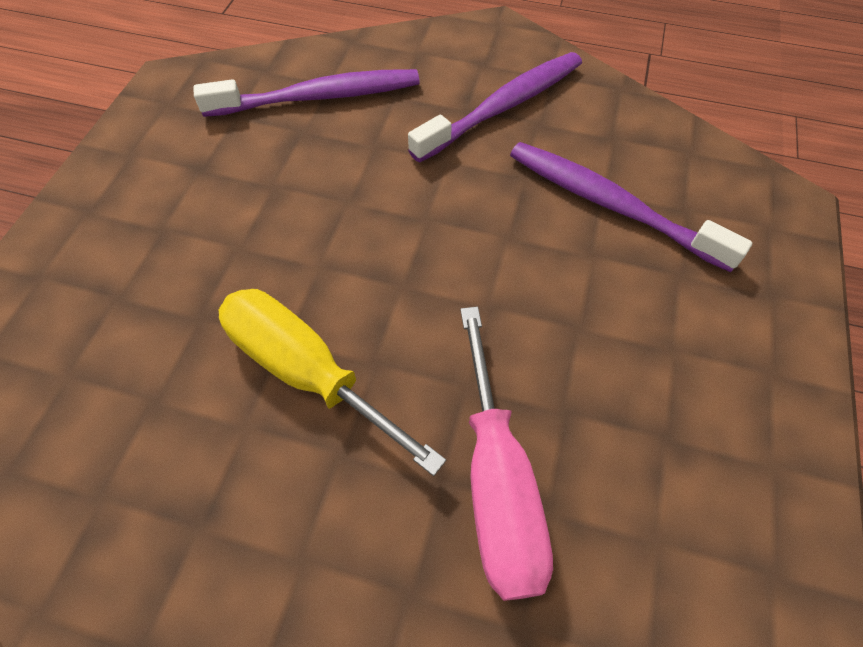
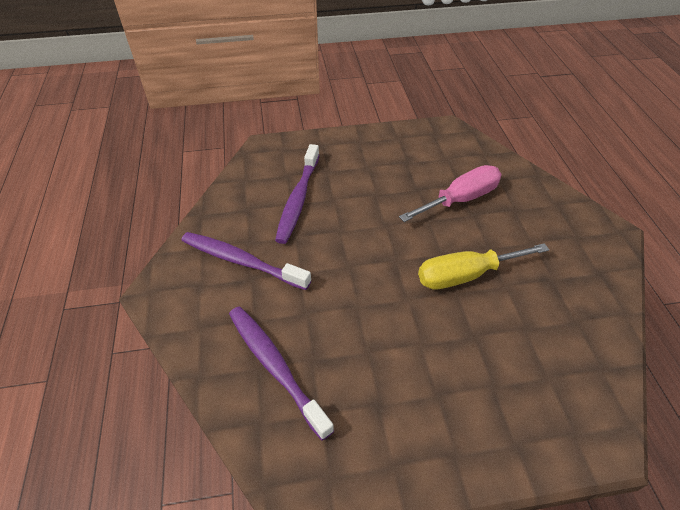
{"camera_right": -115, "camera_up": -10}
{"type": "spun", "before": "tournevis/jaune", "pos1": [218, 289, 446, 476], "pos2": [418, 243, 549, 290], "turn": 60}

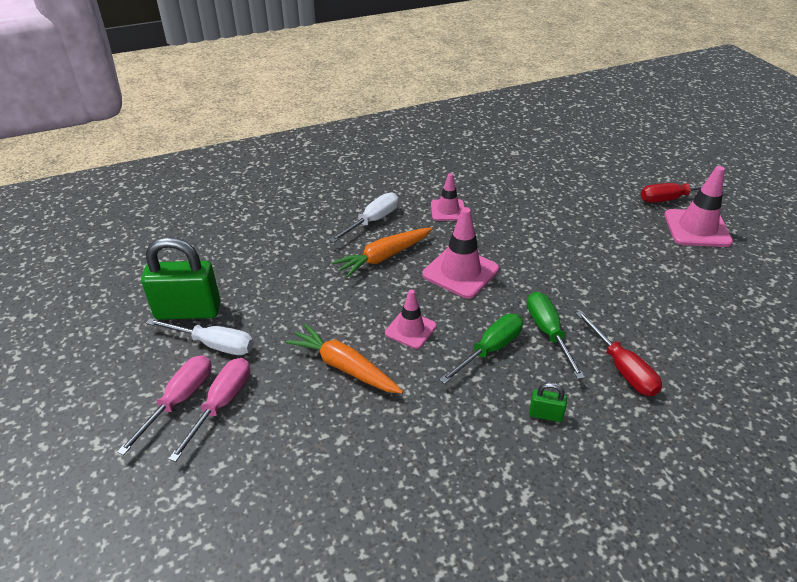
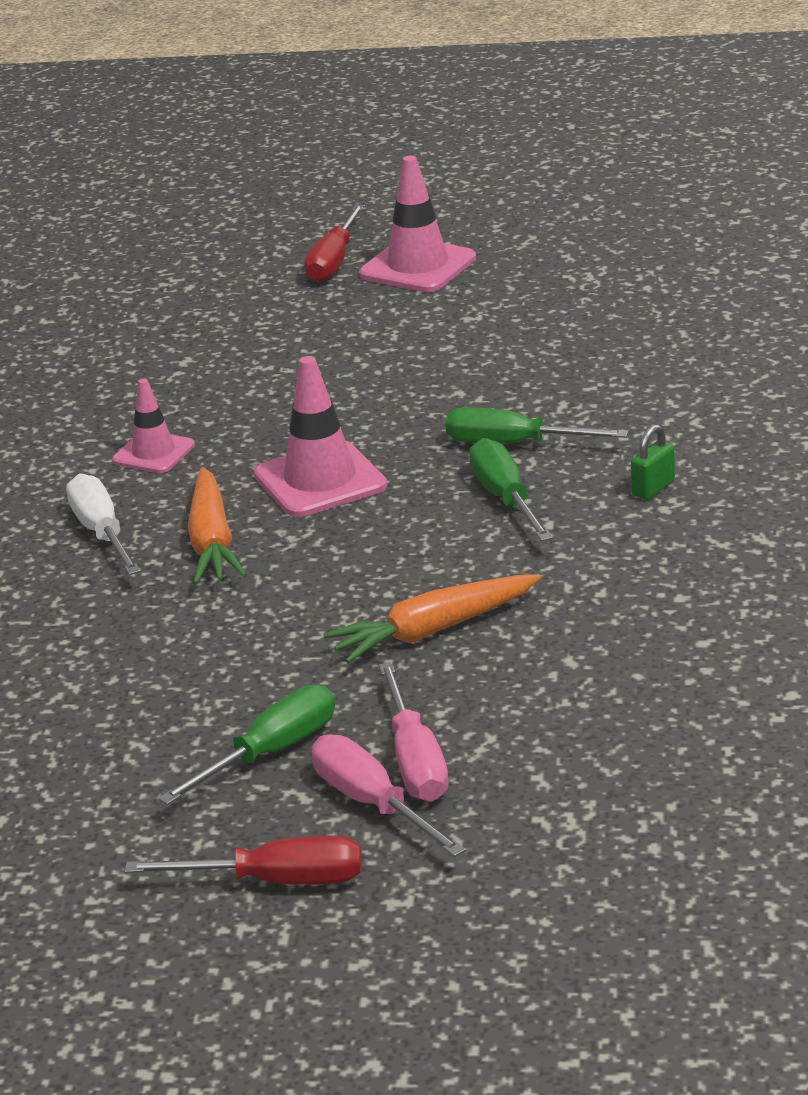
{"camera_right": -60, "camera_up": -10}
{"type": "relocated", "before": "tournevis/rouge", "pos1": [575, 311, 662, 396], "pos2": [125, 836, 362, 885]}
{"type": "colour", "before": "tournevis/blanc", "after": "tournevis/vert", "pos1": [146, 318, 254, 355], "pos2": [158, 685, 335, 805]}
{"type": "spun", "before": "tournevis/rose", "pos1": [169, 358, 250, 462], "pos2": [379, 662, 449, 802], "turn": -150}
{"type": "missing", "before": "cadenas/vert", "pos1": [141, 237, 221, 320]}
{"type": "missing", "before": "cône de chantier/rose", "pos1": [385, 290, 437, 349]}

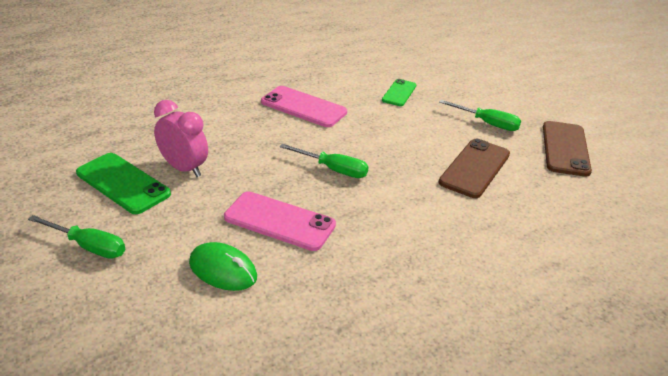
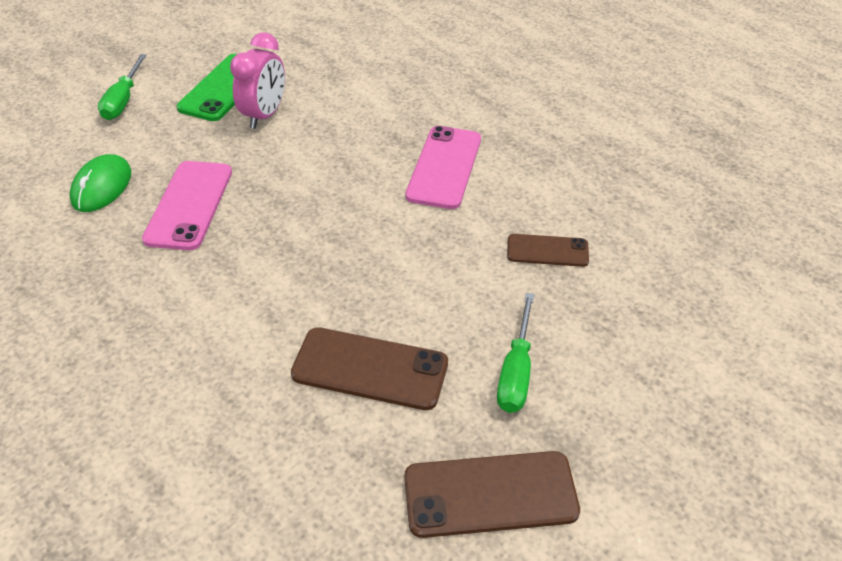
{"camera_right": 75, "camera_up": 10}
{"type": "colour", "before": "téléphone/vert", "after": "téléphone/marron", "pos1": [382, 79, 417, 106], "pos2": [507, 234, 589, 267]}
{"type": "missing", "before": "tournevis/vert", "pos1": [280, 144, 369, 178]}

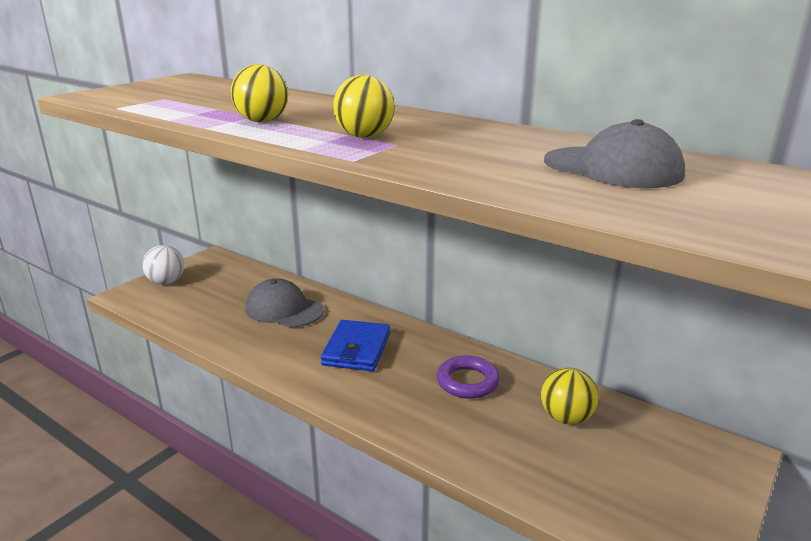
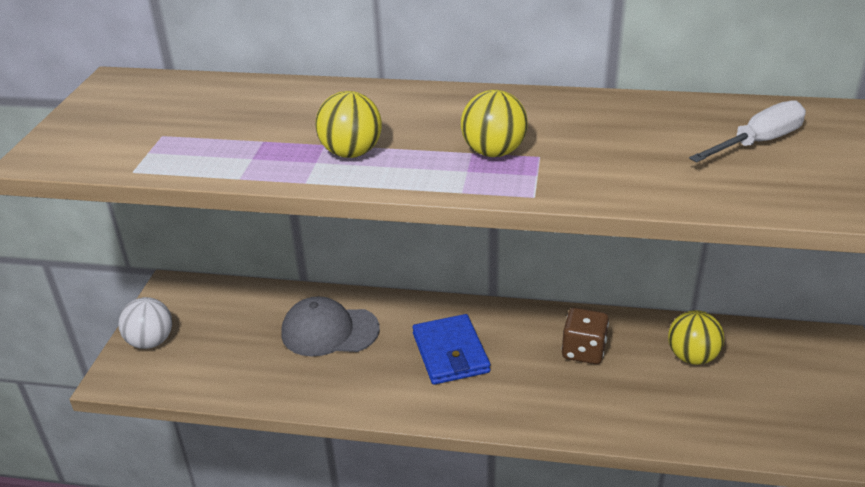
{"camera_right": -25, "camera_up": 10}
{"type": "exchanged", "before": "anneau/violet", "after": "dé/marron", "pos1": [437, 356, 500, 399], "pos2": [562, 308, 609, 364]}
{"type": "exchanged", "before": "casquette/gris", "after": "tournevis/blanc", "pos1": [544, 119, 685, 188], "pos2": [689, 100, 806, 162]}

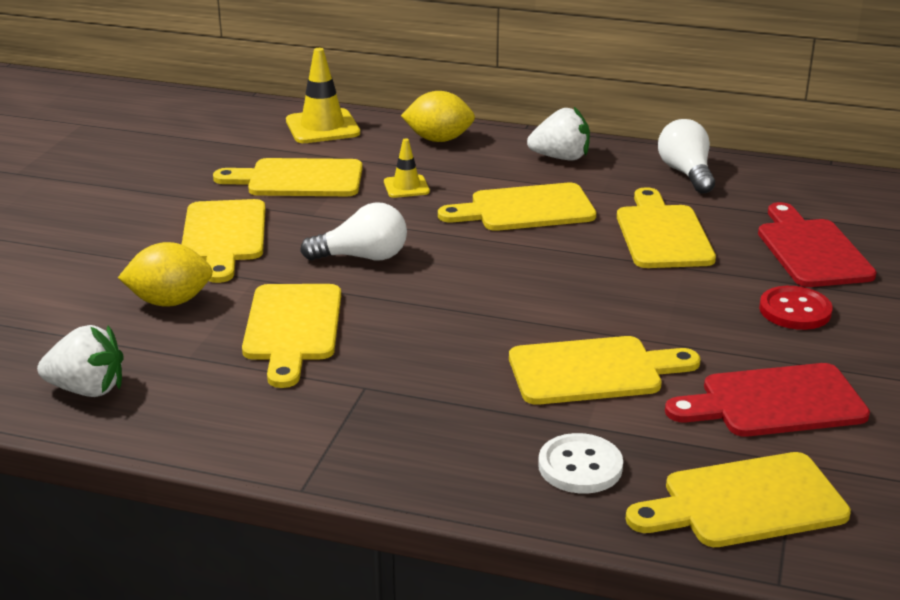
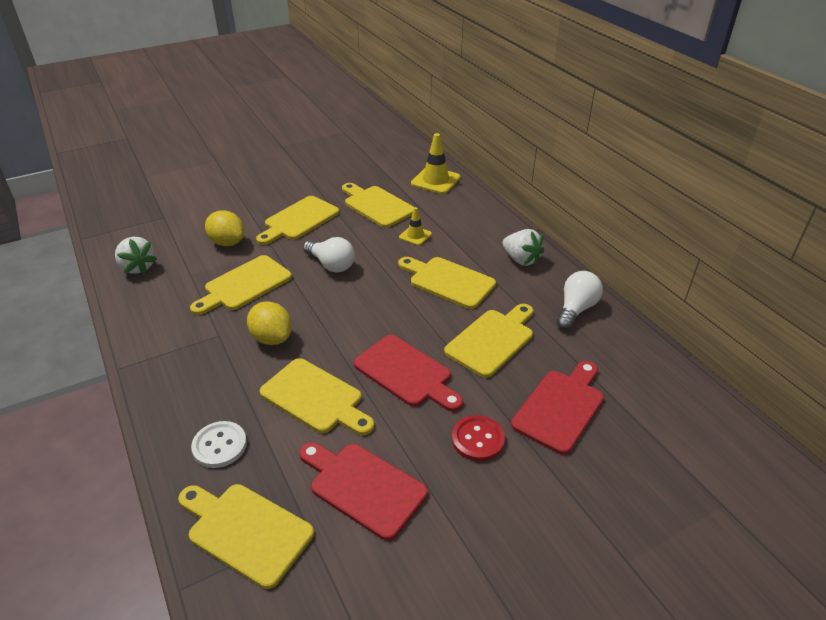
{"camera_right": 45, "camera_up": 10}
{"type": "relocated", "before": "citron/jaune", "pos1": [401, 91, 475, 142], "pos2": [247, 301, 292, 345]}
{"type": "appeared", "after": "planche à découper/rouge", "pos2": [354, 335, 463, 412]}

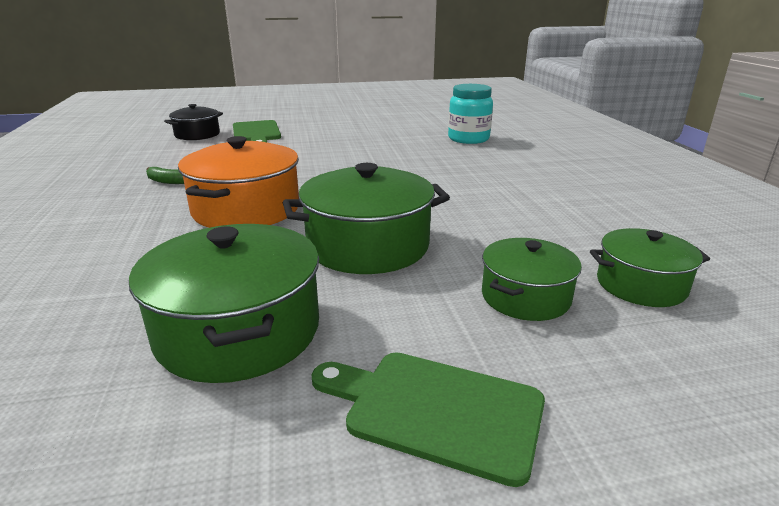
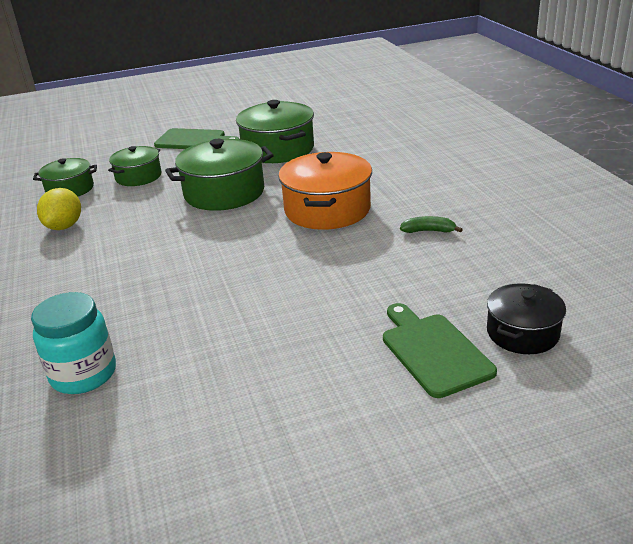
{"camera_right": 175, "camera_up": 5}
{"type": "appeared", "after": "citron/jaune", "pos2": [37, 188, 81, 230]}

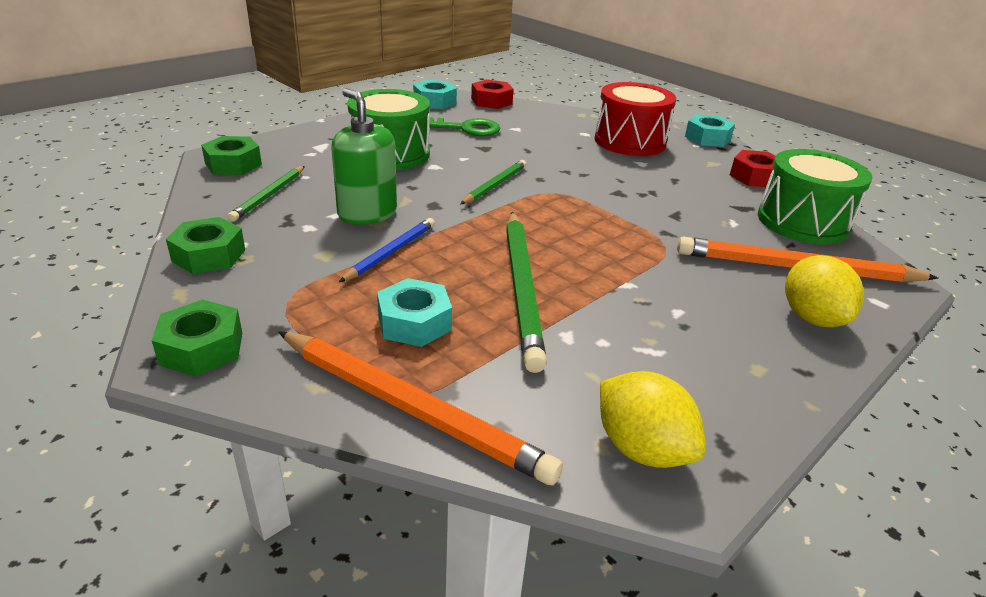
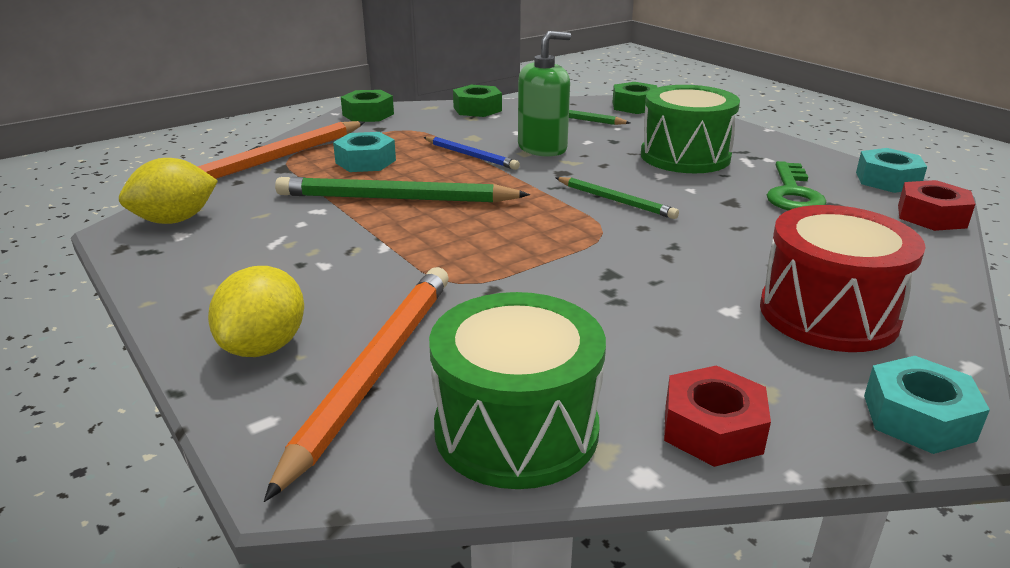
{"camera_right": 100, "camera_up": -5}
{"type": "spun", "before": "citron/jaune", "pos1": [785, 255, 864, 327], "pos2": [208, 266, 304, 357], "turn": -75}

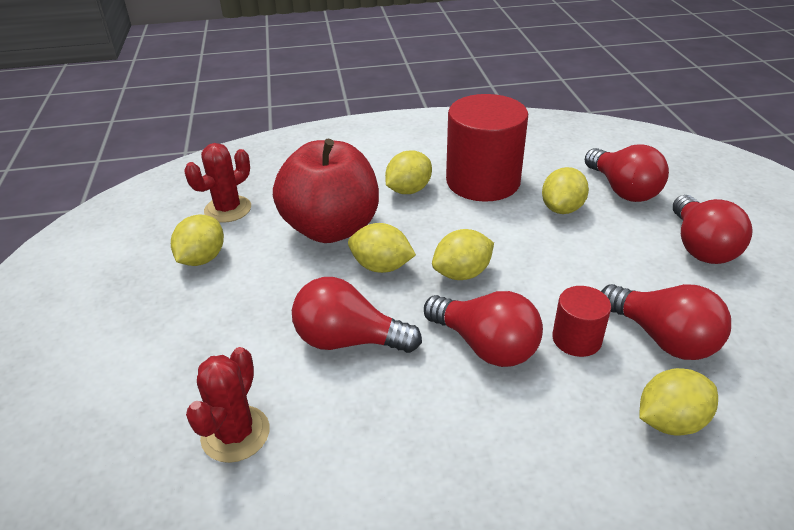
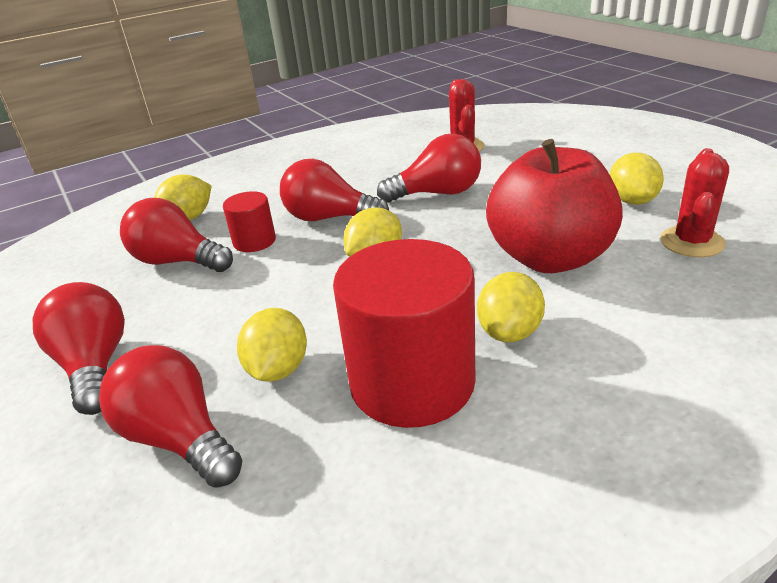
{"camera_right": 160, "camera_up": -5}
{"type": "missing", "before": "citron/jaune", "pos1": [348, 223, 416, 273]}

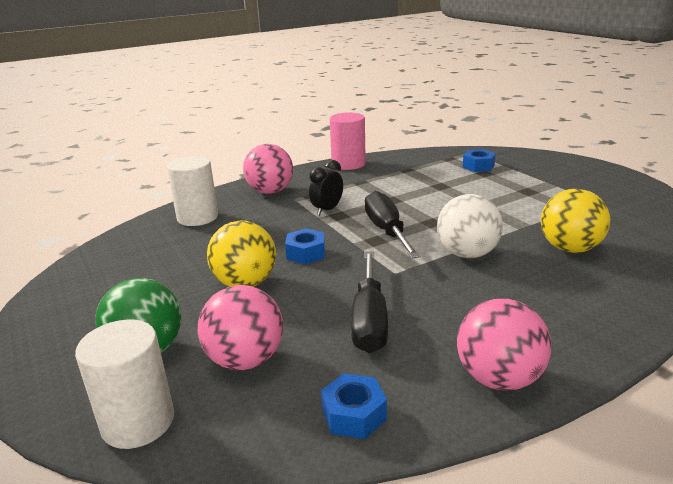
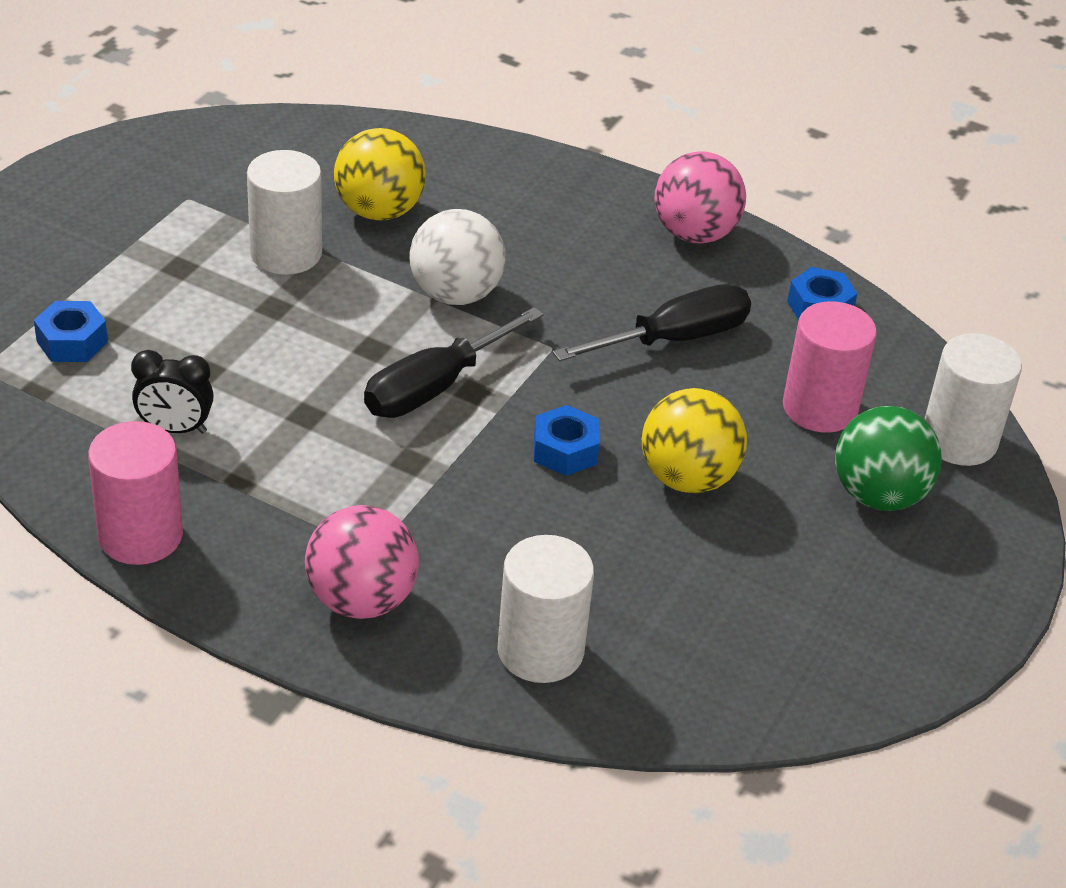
{"camera_right": -125, "camera_up": 15}
{"type": "relocated", "before": "réveil/noir", "pos1": [309, 160, 343, 215], "pos2": [131, 350, 214, 434]}
{"type": "appeared", "after": "cylindre/blanc", "pos2": [247, 150, 322, 275]}
{"type": "exchanged", "before": "balle/rose", "after": "cylindre/rose", "pos1": [198, 285, 283, 370], "pos2": [783, 301, 877, 433]}

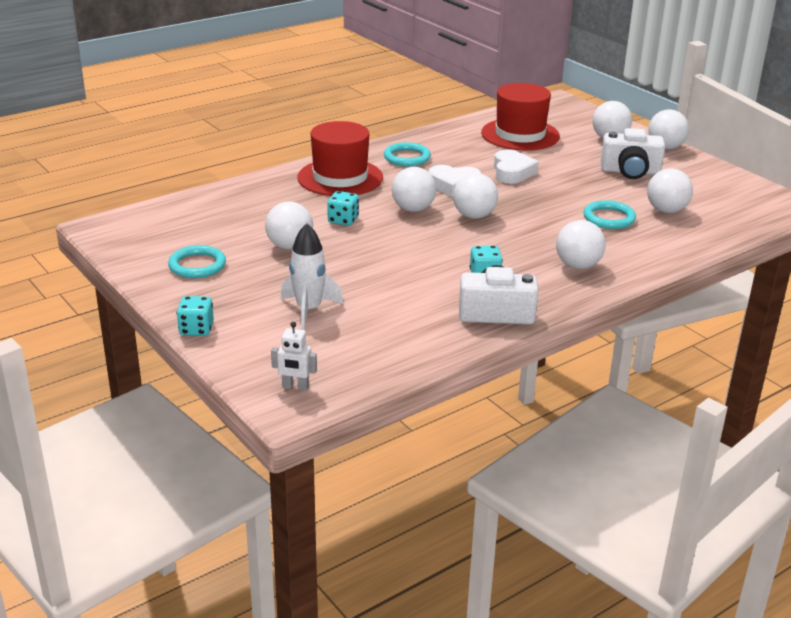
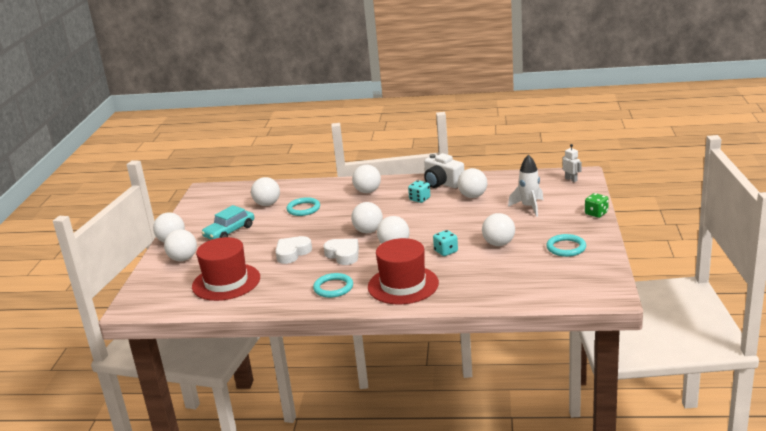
{"camera_right": -135, "camera_up": -5}
{"type": "exchanged", "before": "appareil photo/blanc", "after": "voiture/turquoise", "pos1": [600, 128, 665, 179], "pos2": [201, 205, 254, 240]}
{"type": "appeared", "after": "balle/blanc", "pos2": [458, 168, 487, 198]}
{"type": "colour", "before": "dé/turquoise", "after": "dé/vert", "pos1": [177, 296, 214, 336], "pos2": [585, 193, 609, 218]}

